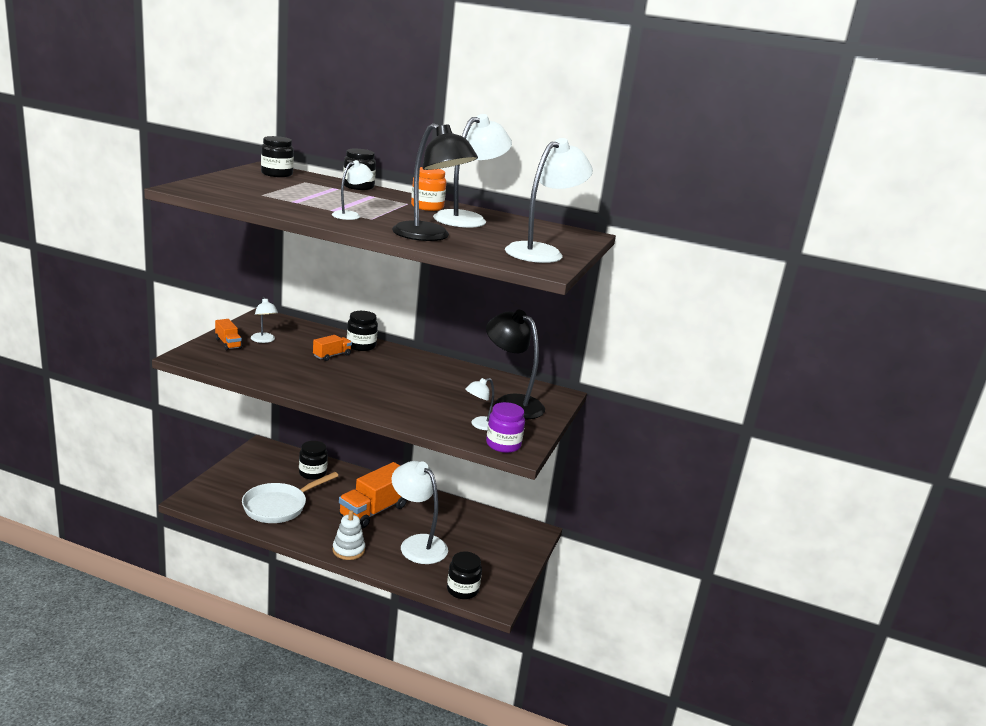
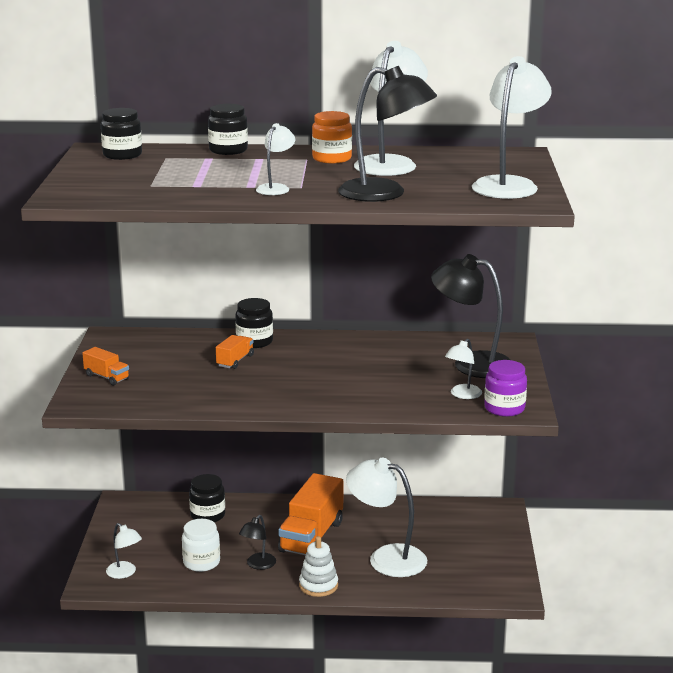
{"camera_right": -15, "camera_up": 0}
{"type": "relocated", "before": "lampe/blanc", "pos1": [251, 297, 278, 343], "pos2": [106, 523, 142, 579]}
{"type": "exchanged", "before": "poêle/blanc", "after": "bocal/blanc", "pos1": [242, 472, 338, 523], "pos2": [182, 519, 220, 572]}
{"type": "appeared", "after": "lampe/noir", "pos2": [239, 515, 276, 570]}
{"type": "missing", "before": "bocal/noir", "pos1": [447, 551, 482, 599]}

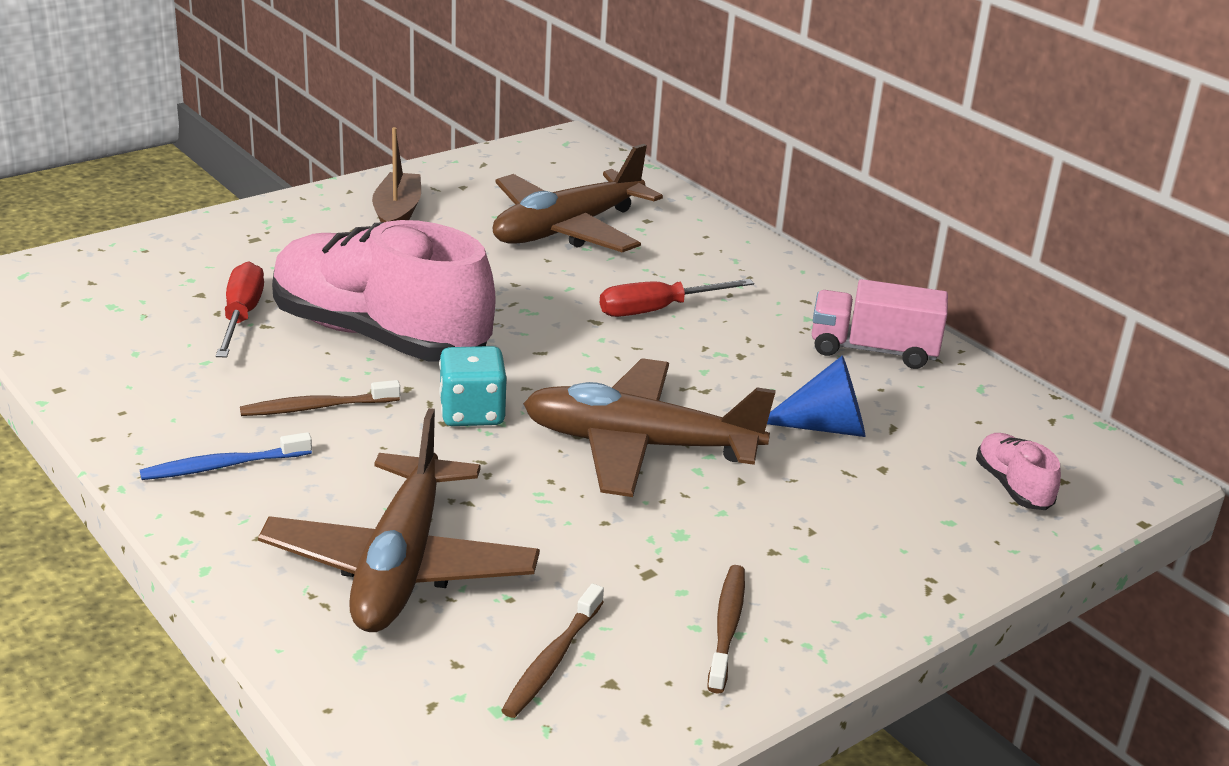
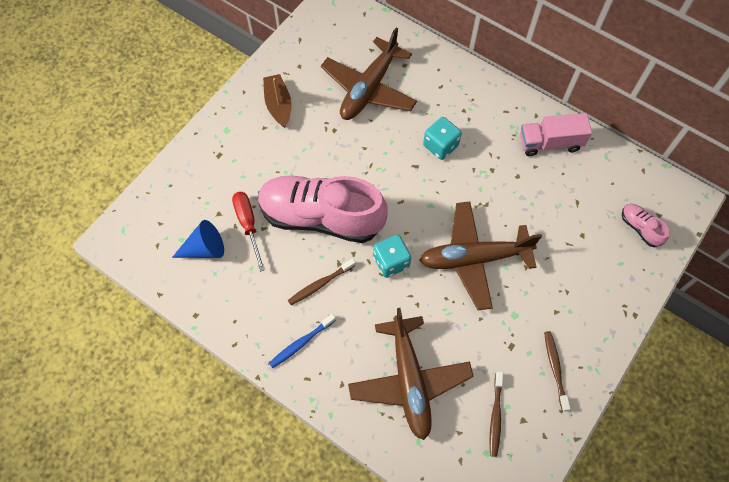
{"camera_right": -15, "camera_up": 35}
{"type": "relocated", "before": "cône/bleu", "pos1": [767, 355, 866, 437], "pos2": [172, 220, 224, 258]}
{"type": "exchanged", "before": "tournevis/rouge", "after": "dé/turquoise", "pos1": [600, 279, 754, 317], "pos2": [423, 117, 462, 160]}

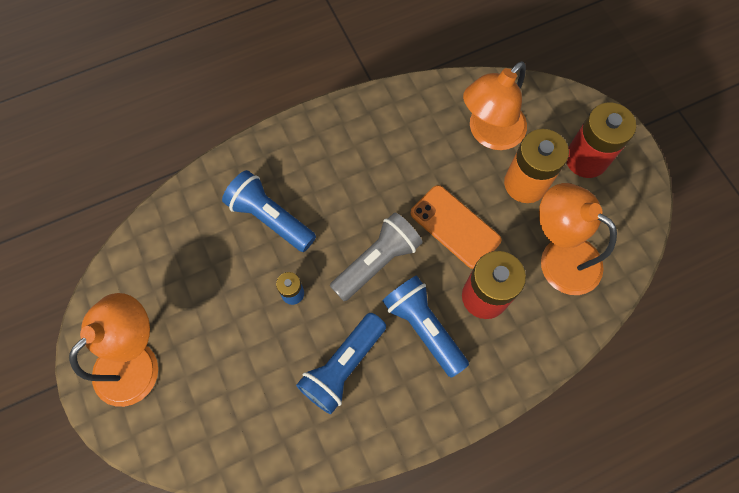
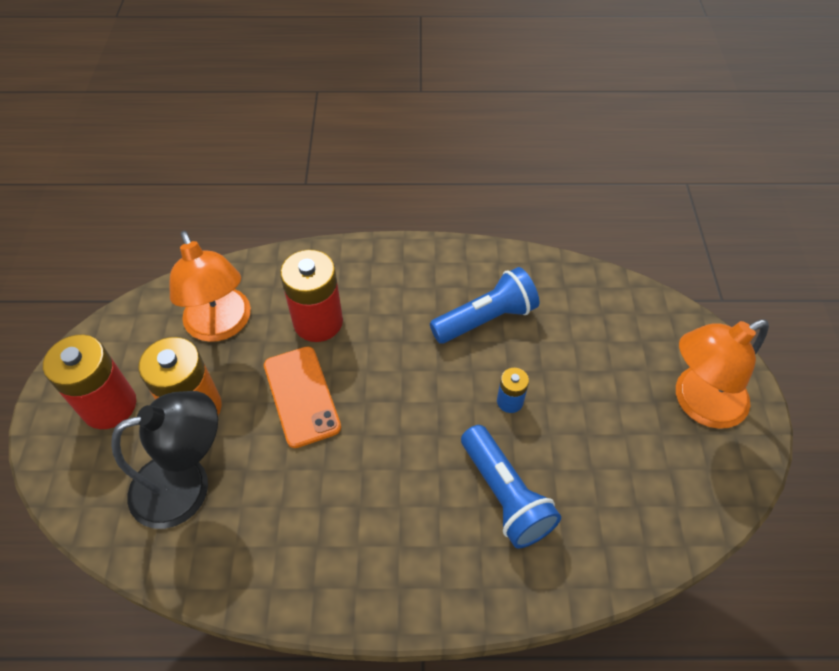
{"camera_right": -155, "camera_up": -15}
{"type": "colour", "before": "lampe/orange", "after": "lampe/noir", "pos1": [463, 61, 527, 150], "pos2": [111, 391, 218, 529]}
{"type": "missing", "before": "lampe de poche/gris", "pos1": [330, 213, 423, 301]}
{"type": "missing", "before": "lampe de poche/bleu", "pos1": [382, 276, 469, 378]}

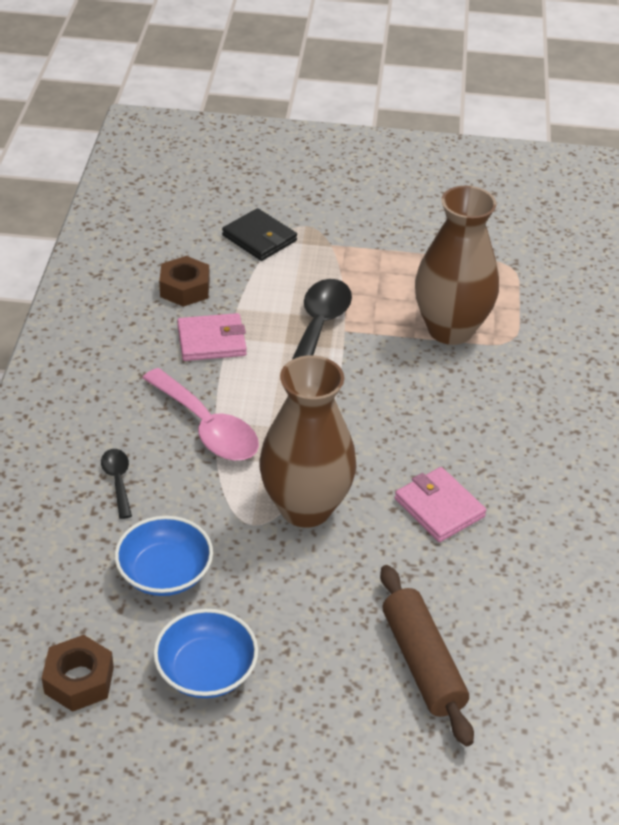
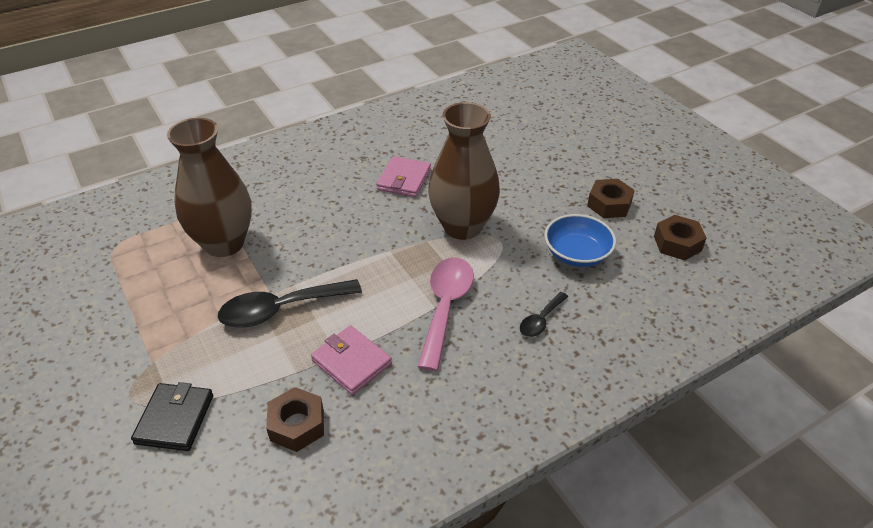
{"camera_right": -125, "camera_up": 0}
{"type": "exchanged", "before": "bol/bleu", "after": "écrou/marron", "pos1": [153, 609, 258, 698], "pos2": [587, 179, 635, 218]}
{"type": "missing", "before": "rouleau à pâtisserie/marron", "pos1": [380, 565, 474, 746]}

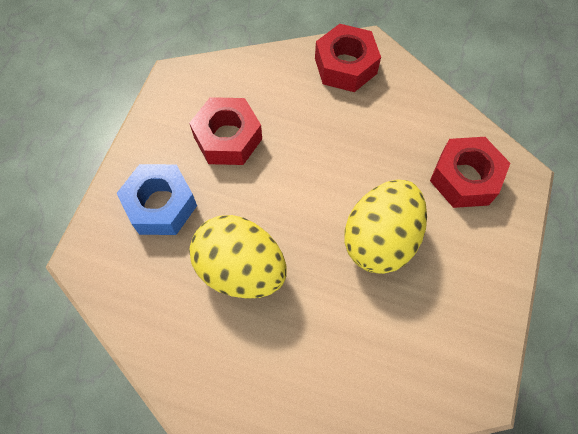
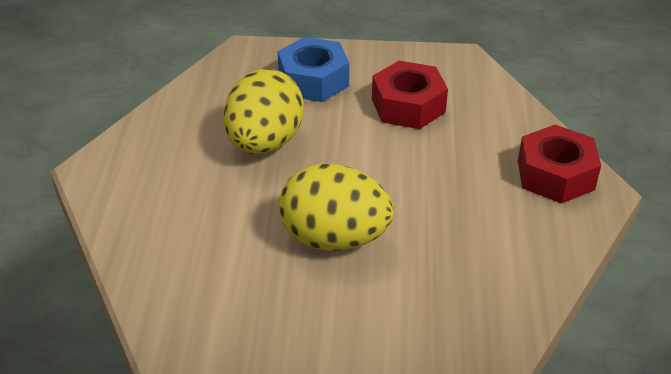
{"camera_right": 75, "camera_up": -25}
{"type": "missing", "before": "écrou/rouge", "pos1": [430, 137, 510, 208]}

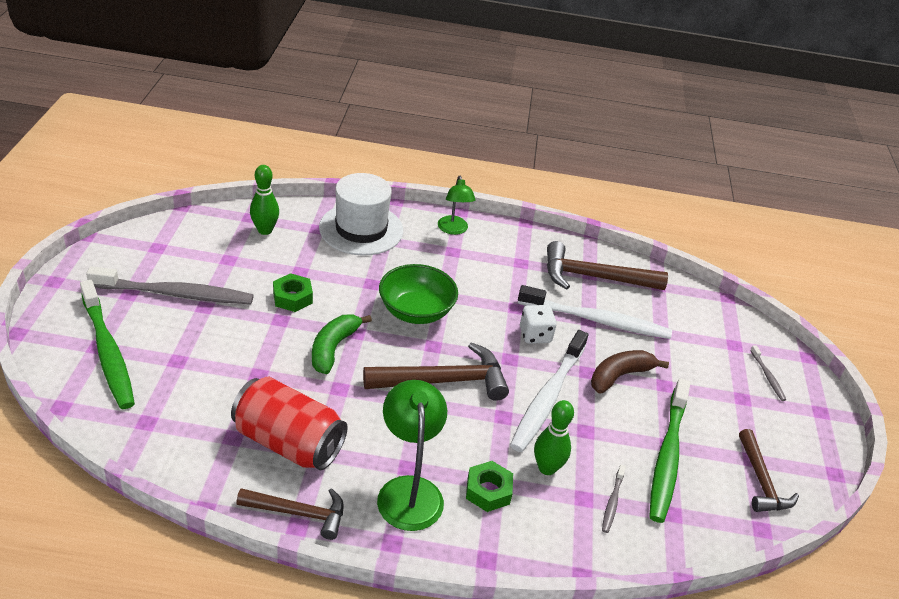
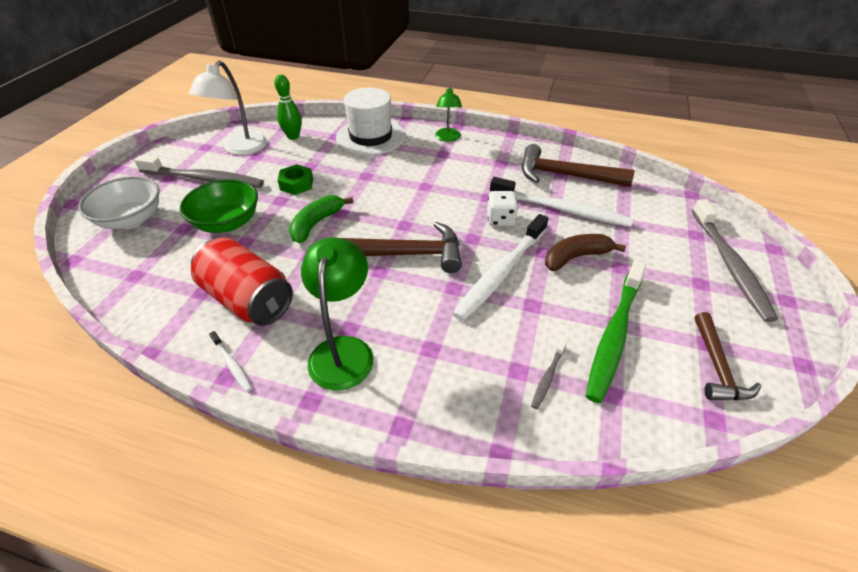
{"camera_right": 15, "camera_up": 5}
{"type": "exchanged", "before": "brosse à dents/vert", "after": "bol/blanc", "pos1": [80, 280, 135, 409], "pos2": [78, 176, 159, 229]}
{"type": "relocated", "before": "bol/vert", "pos1": [379, 264, 458, 324], "pos2": [180, 179, 258, 233]}
{"type": "appeared", "after": "lampe/blanc", "pos2": [189, 61, 267, 155]}
{"type": "exchanged", "before": "marteau/marron", "after": "brosse à dents/blanc", "pos1": [236, 488, 344, 540], "pos2": [209, 331, 252, 392]}
{"type": "size", "before": "brosse à dents/gris", "pos1": [750, 345, 786, 401], "pos2": [692, 199, 778, 322], "scale": 2.3}
{"type": "missing", "before": "écrou/vert", "pos1": [466, 461, 513, 512]}
{"type": "missing", "before": "quille/vert", "pos1": [534, 400, 574, 475]}

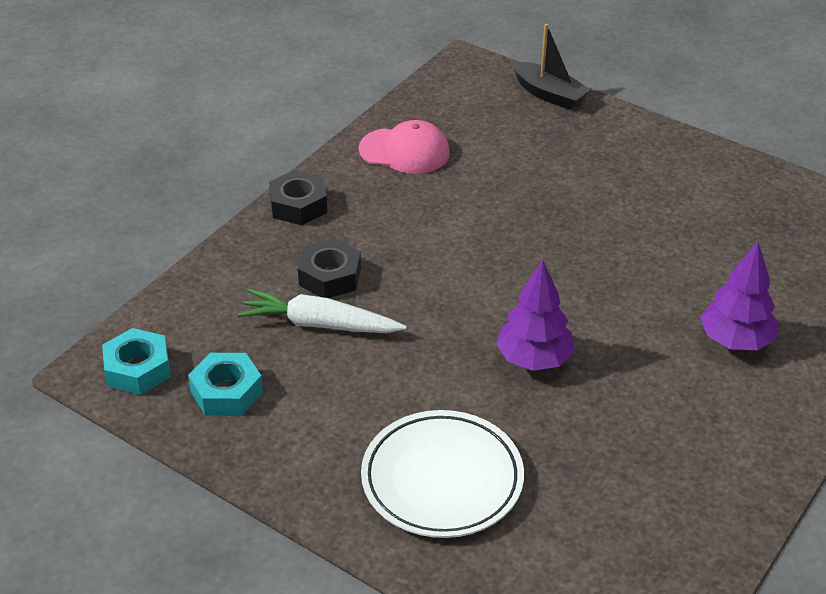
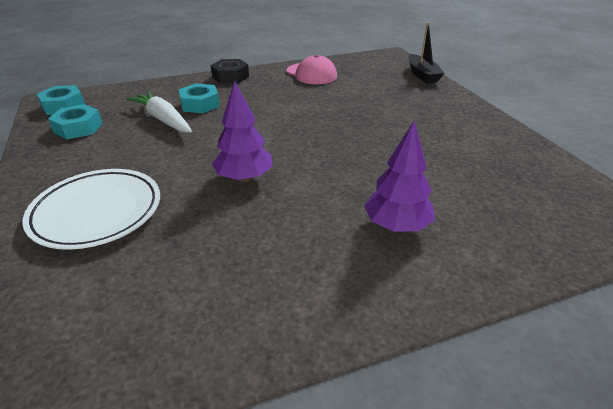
{"camera_right": 35, "camera_up": -5}
{"type": "colour", "before": "écrou/noir", "after": "écrou/turquoise", "pos1": [298, 238, 361, 298], "pos2": [179, 83, 220, 114]}

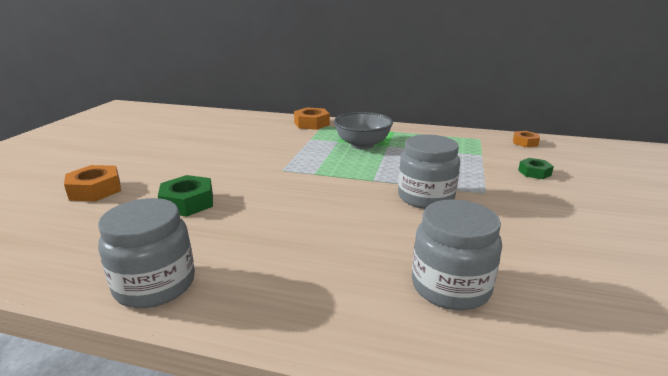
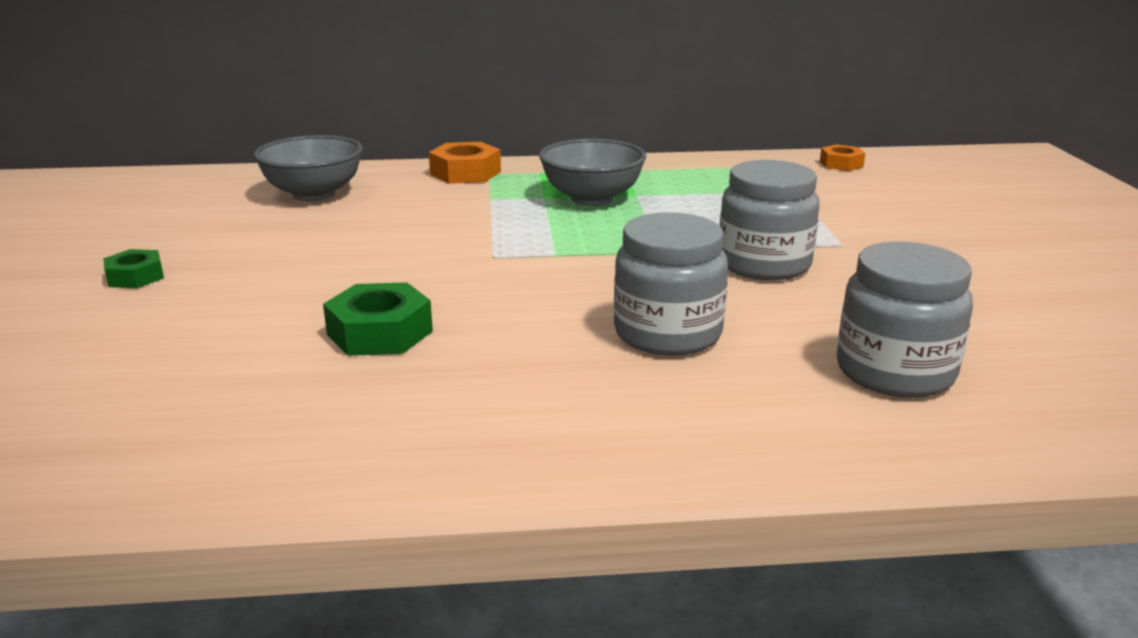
{"camera_right": -20, "camera_up": 0}
{"type": "relocated", "before": "écrou/vert", "pos1": [518, 158, 554, 179], "pos2": [103, 249, 164, 288]}
{"type": "appeared", "after": "bol/gris", "pos2": [254, 135, 363, 202]}
{"type": "relocated", "before": "bocal/gris", "pos1": [98, 198, 195, 308], "pos2": [614, 212, 728, 356]}
{"type": "missing", "before": "écrou/orange", "pos1": [64, 165, 121, 201]}

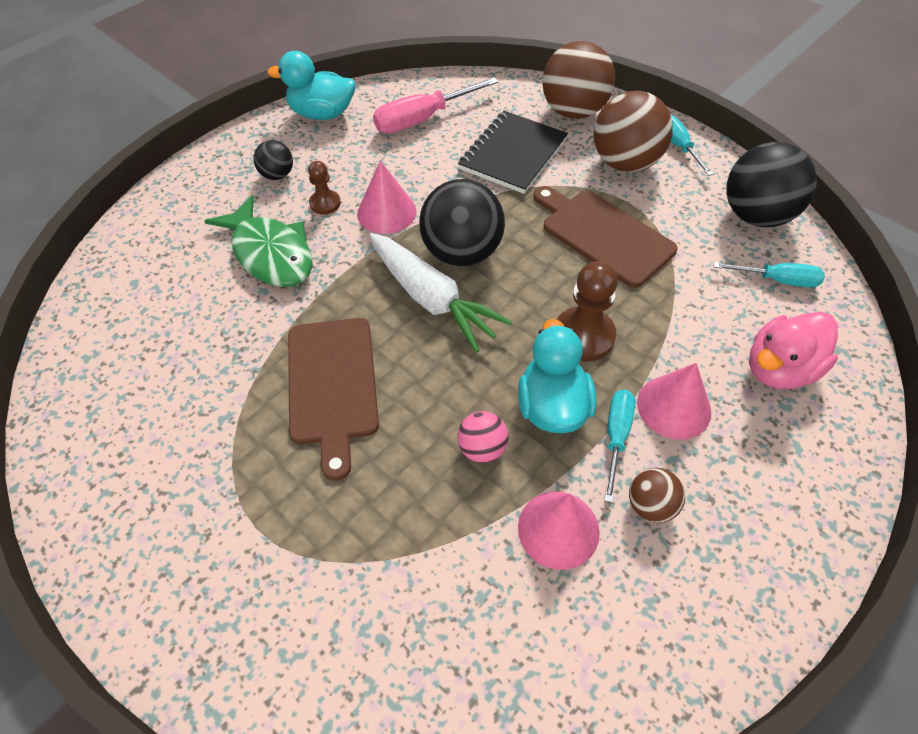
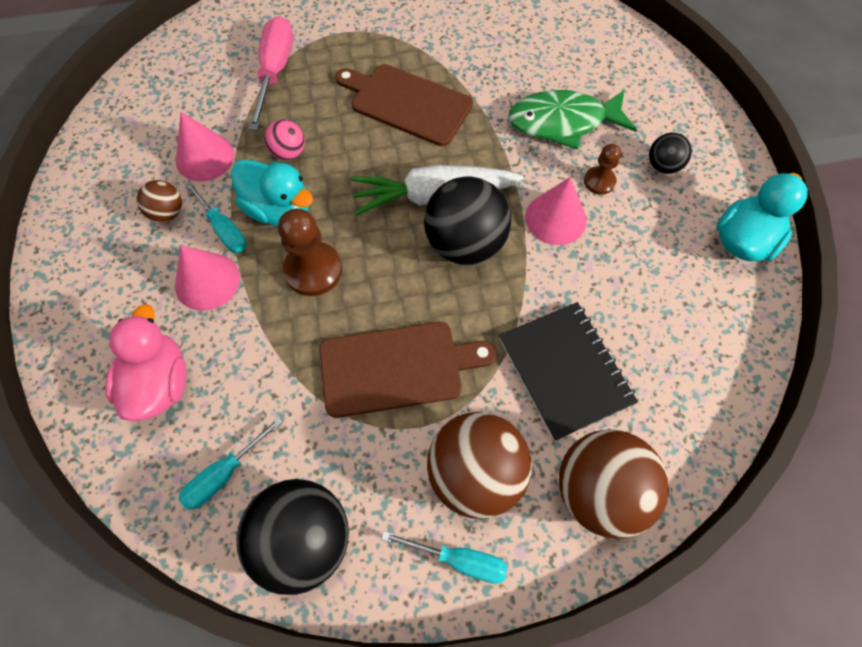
{"camera_right": 125, "camera_up": 10}
{"type": "relocated", "before": "tournevis/rose", "pos1": [373, 77, 499, 133], "pos2": [248, 16, 293, 131]}

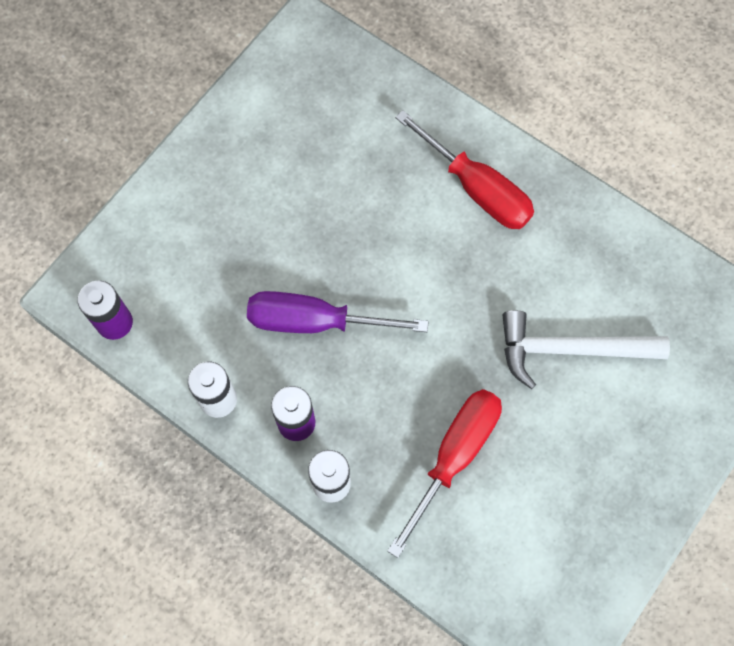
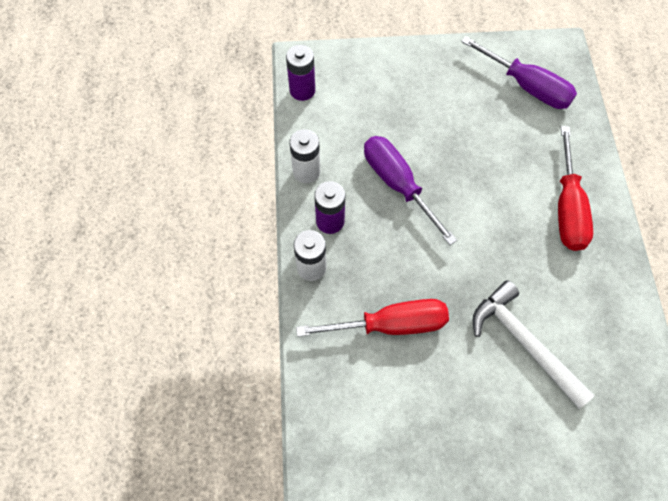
{"camera_right": 50, "camera_up": -5}
{"type": "appeared", "after": "tournevis/violet", "pos2": [461, 36, 577, 109]}

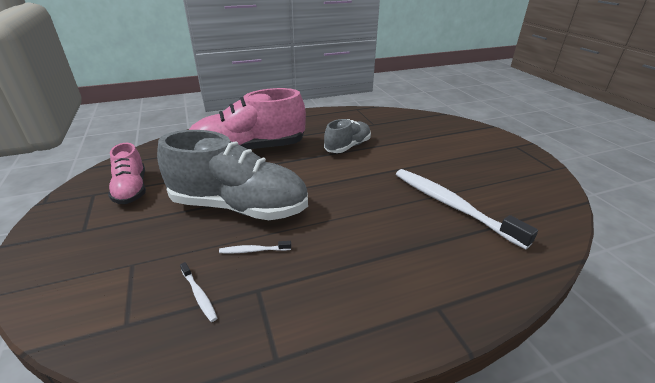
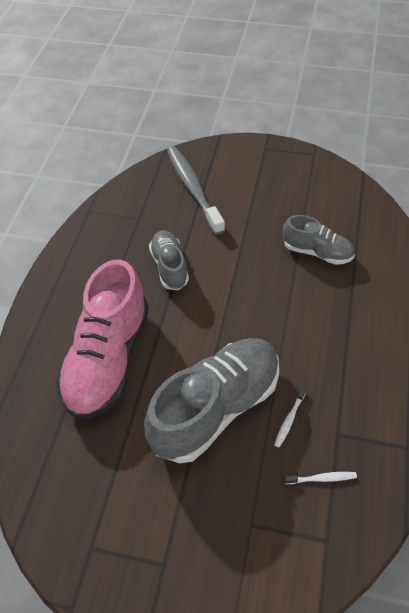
{"camera_right": -55, "camera_up": 20}
{"type": "appeared", "after": "brosse à dents/gris", "pos2": [167, 147, 225, 235]}
{"type": "exchanged", "before": "brosse à dents/blanc", "after": "chaussure/gris", "pos1": [396, 169, 538, 249], "pos2": [283, 215, 355, 265]}
{"type": "missing", "before": "chaussure/rose", "pos1": [108, 143, 146, 204]}

